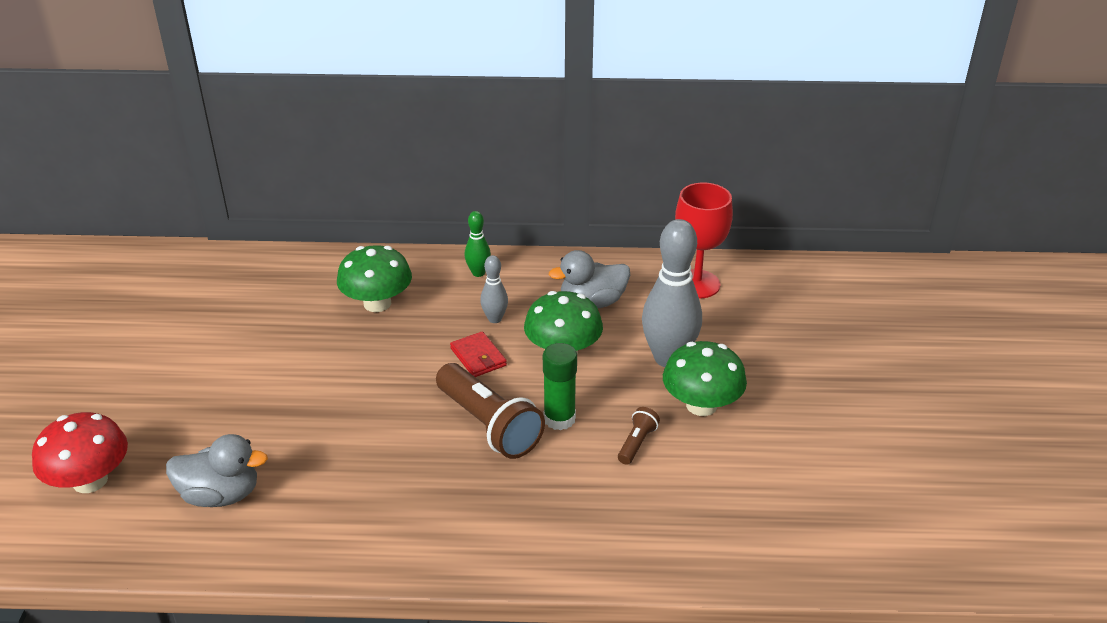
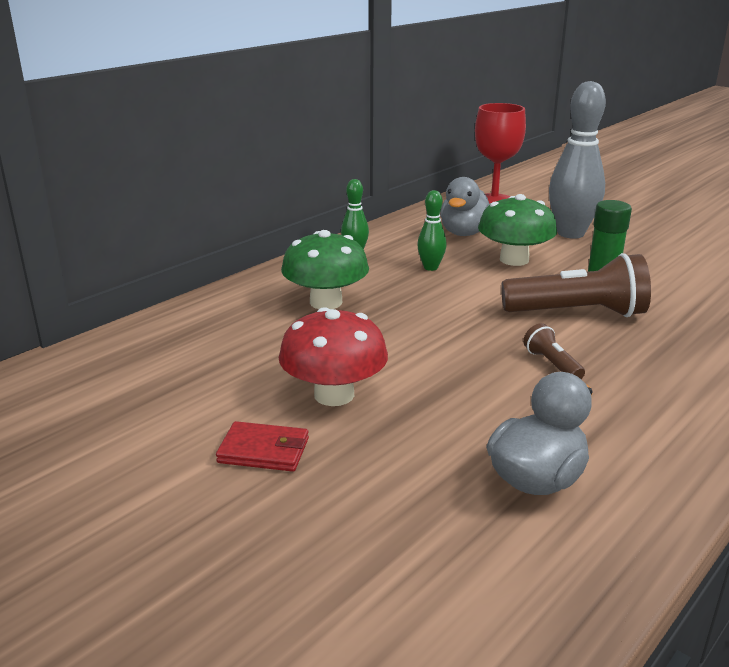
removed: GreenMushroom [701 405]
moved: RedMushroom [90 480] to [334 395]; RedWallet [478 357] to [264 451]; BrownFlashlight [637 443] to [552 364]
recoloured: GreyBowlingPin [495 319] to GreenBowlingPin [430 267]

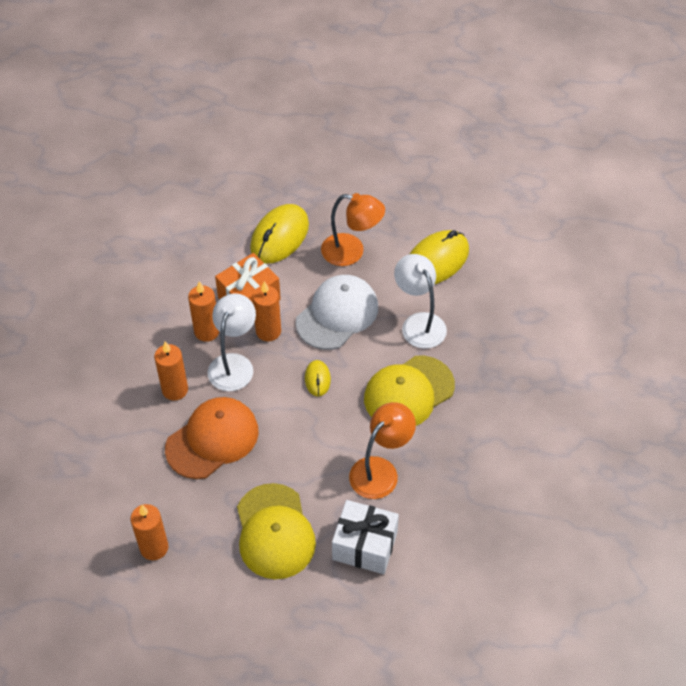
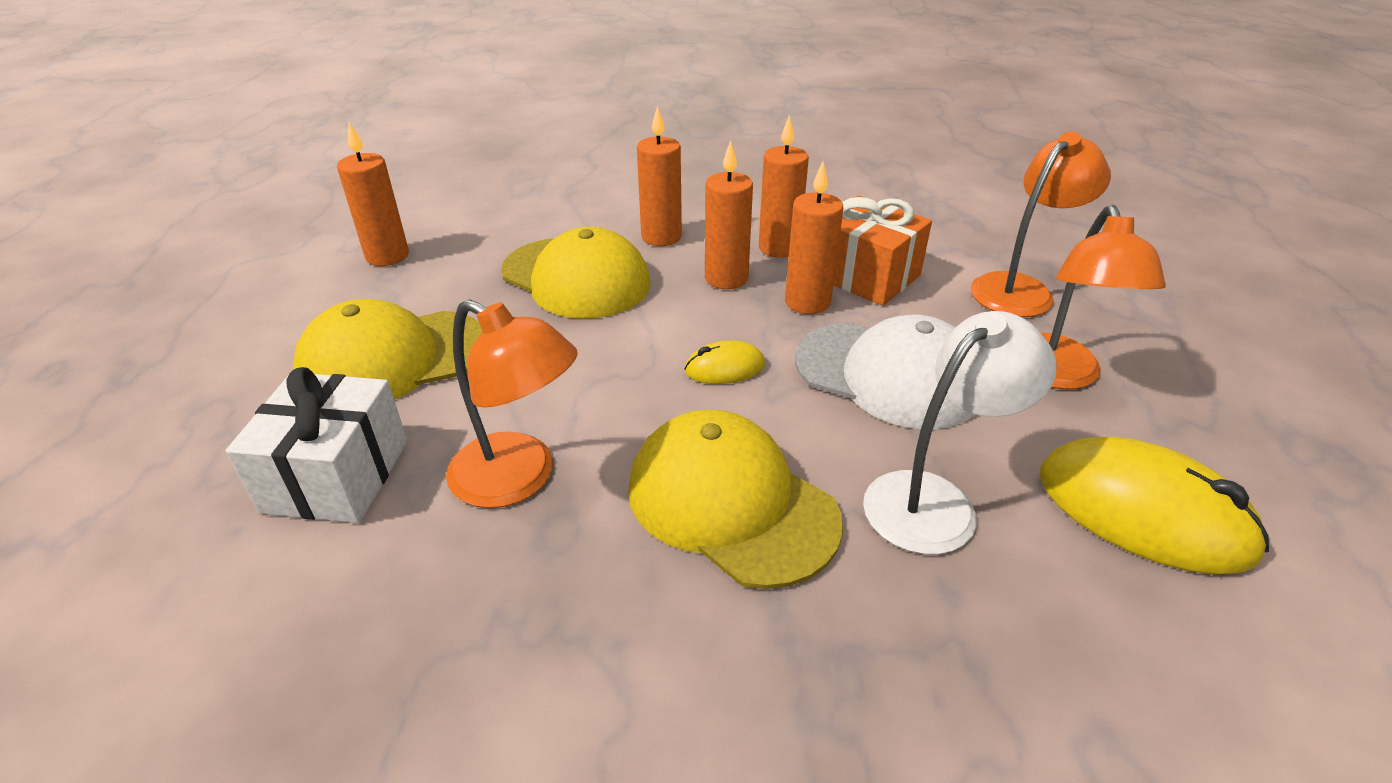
replaced: WhiteLamp [234 364] to OrangeCandle [726 278]; YellowMouse [279 237] to OrangeLamp [1020 289]
recoloured: OrangeCap [212 439] to YellowCap [576 278]

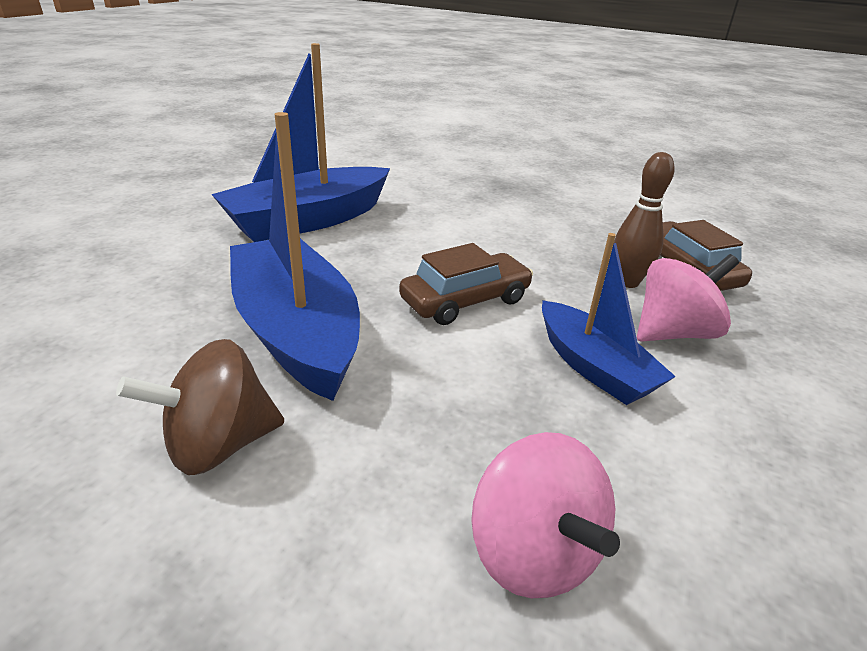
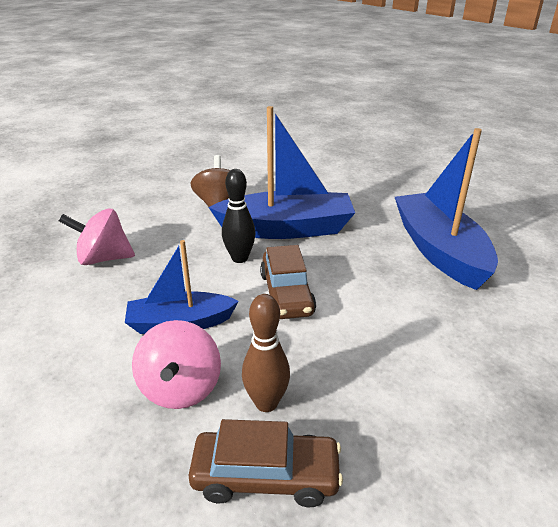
added: BlackBowlingPin [239 258]

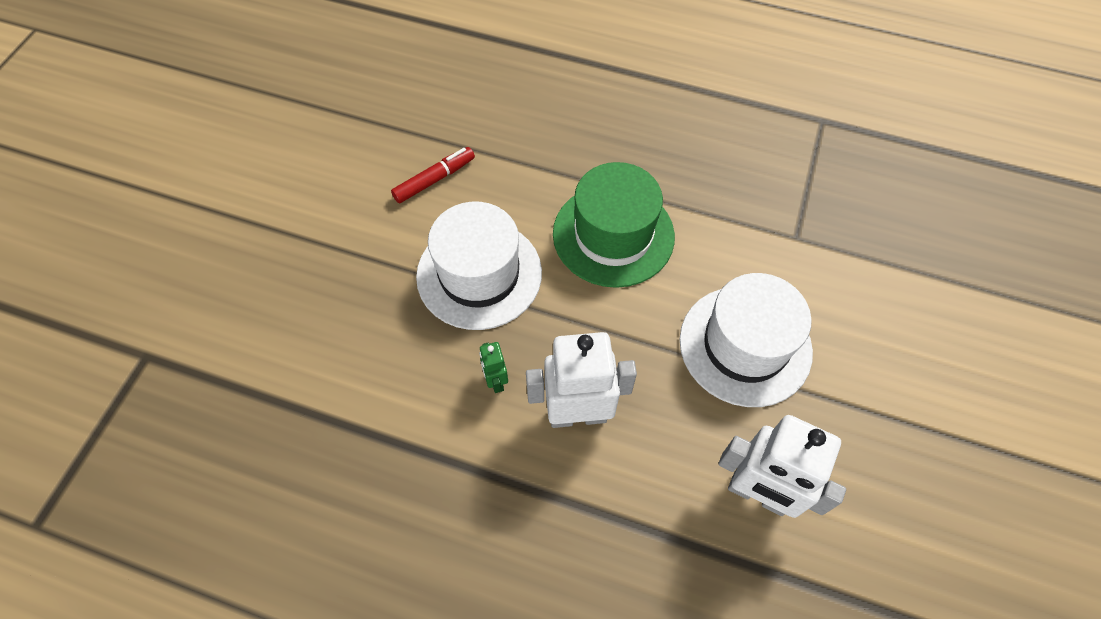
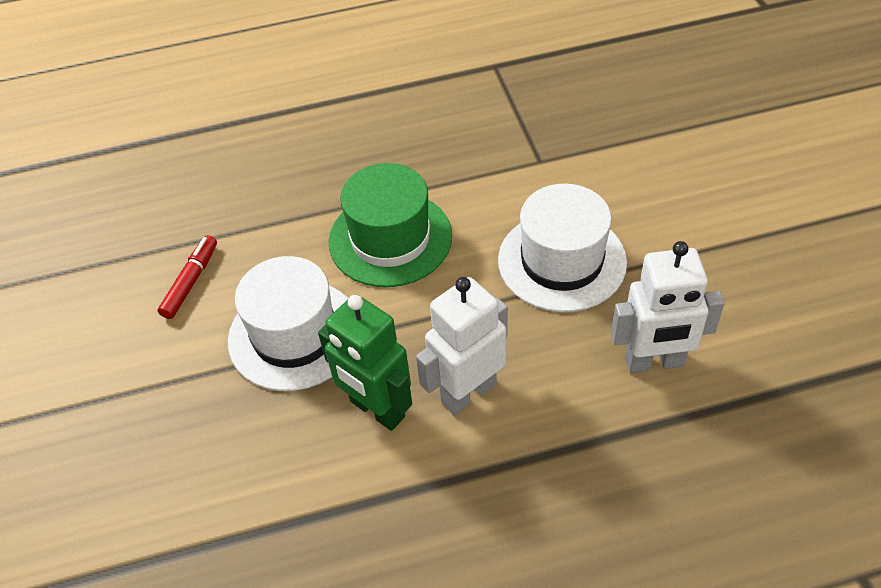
resized: GreenRobot [495 381] = [376 409] x2.16

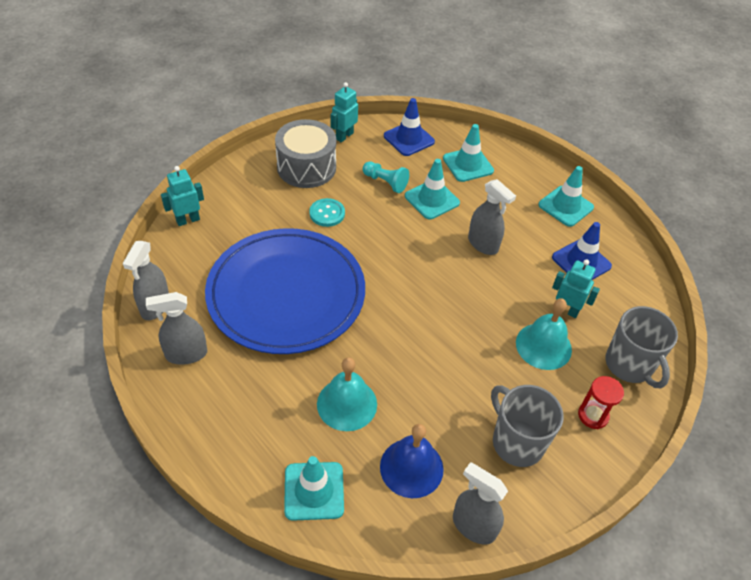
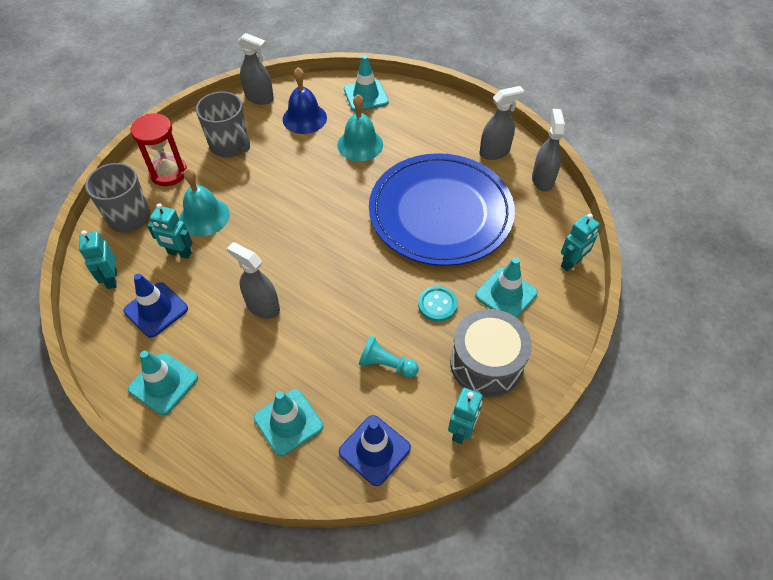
added: TurquoiseRobot [111 279]
moved: TurquoiseTrafficCone [432 199] to [506 294]
resized: RedHourglass [593 415] = [168 173] x1.52

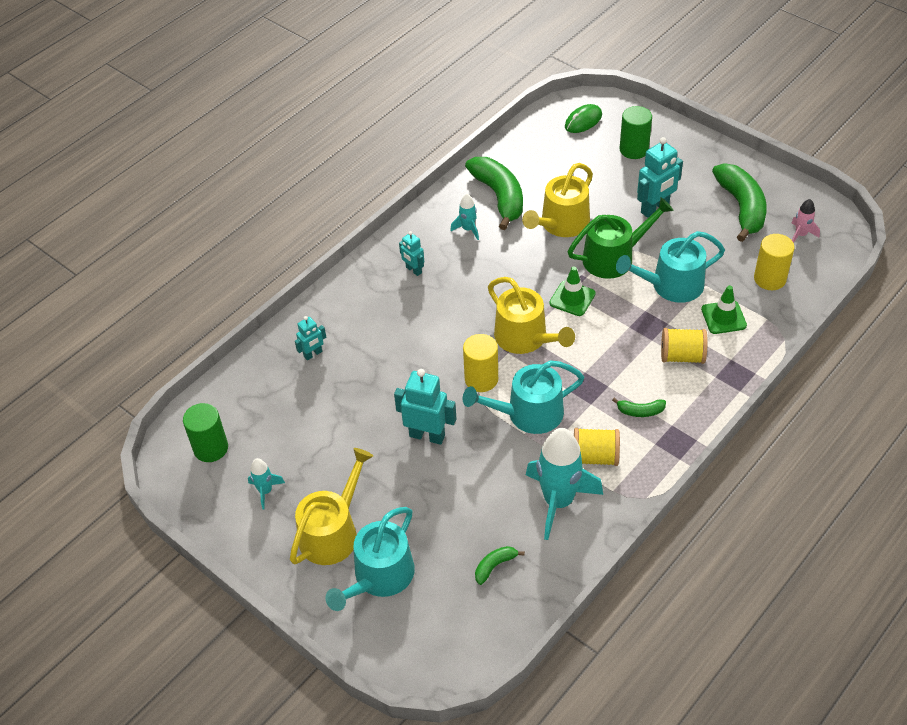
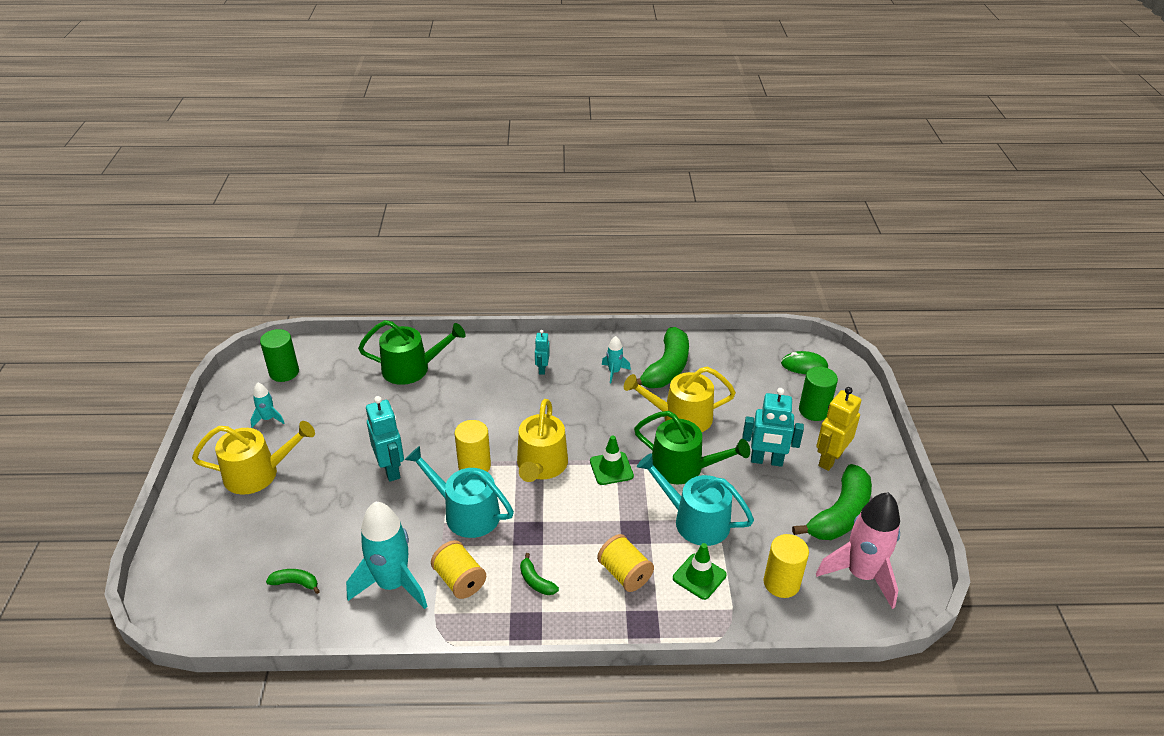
removed: TurquoiseWateringCan [380 577]
added: YellowRobot [830 459]
replaced: TurquoiseRobot [313 354] to GreenWateringCan [411 368]
resized: PinkRocket [800 235] = [861 575] x2.14

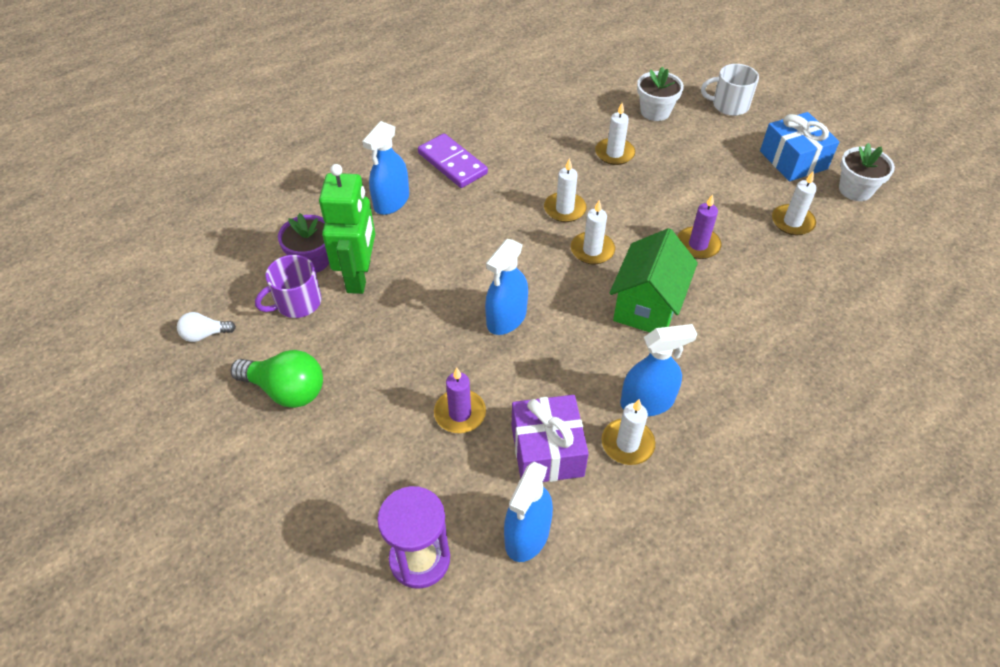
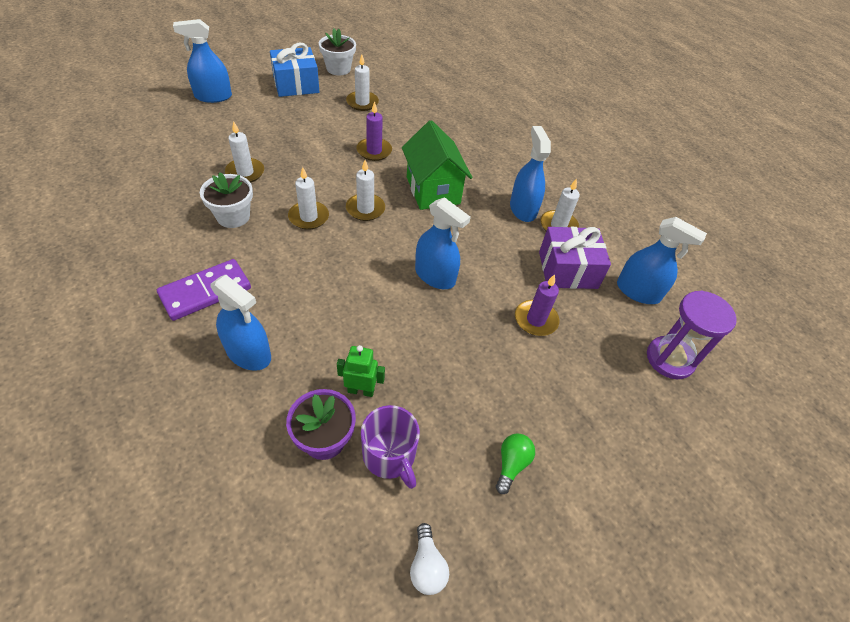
moved: WhiteFlowerPot [655 111] to [233 216]
replaced: WhiteMug [729 105] to BlueSprayBottle [213 96]
turned: GreenHouse [647 306] = [433 190] 45 degrees clockwise
resized: GreenLightBulb [286 390] = [511 464] x0.56; GreenRobot [359 276] = [361 390] x0.50

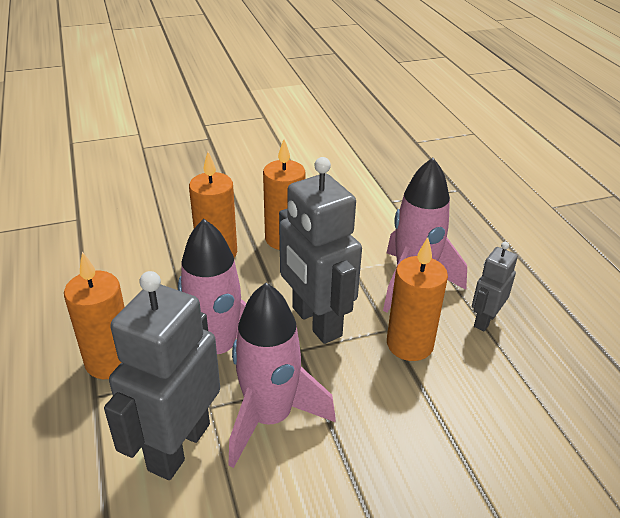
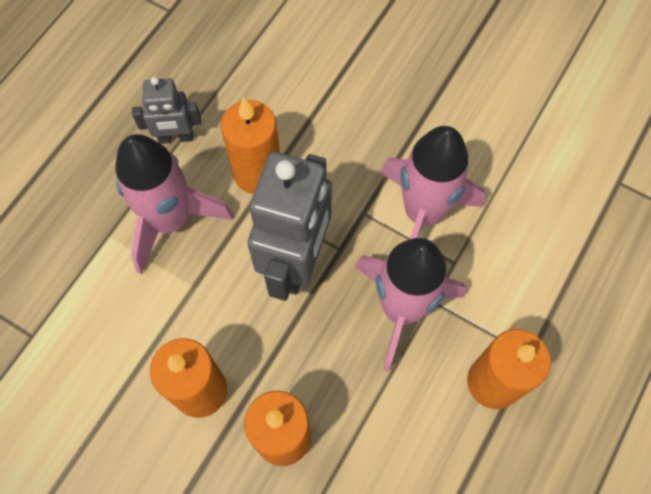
removed: GreyRobot [178 446]

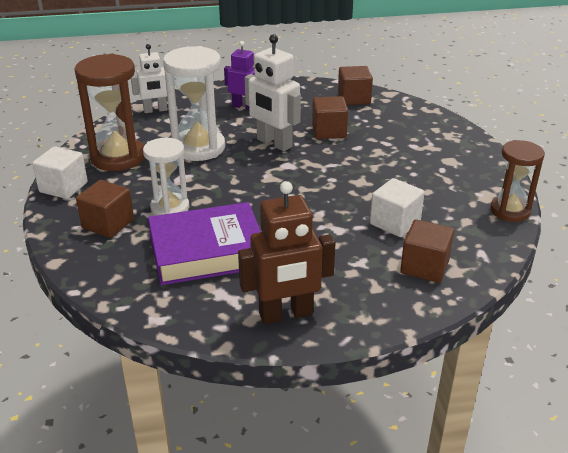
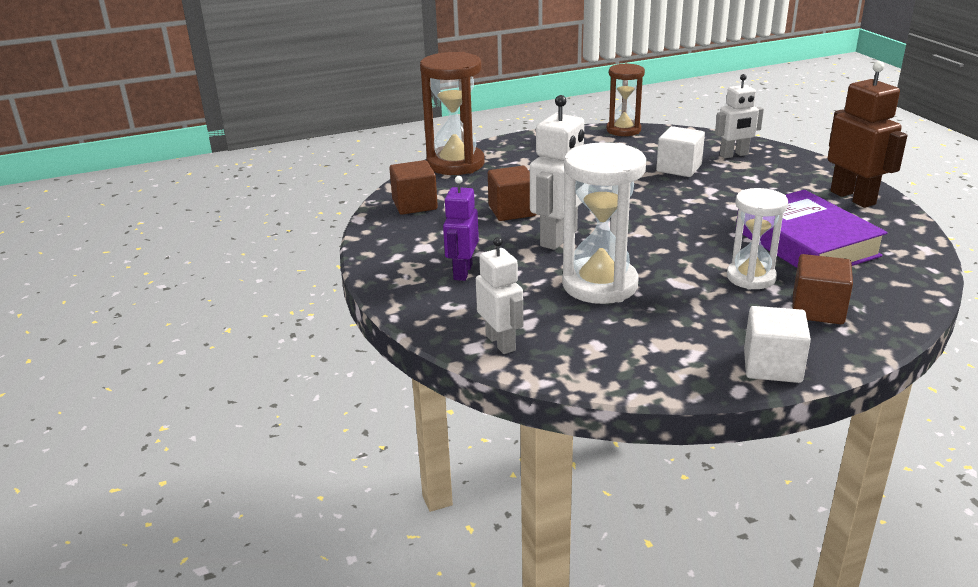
moved: BrownHourglass [118 157] to [455 164]
replaced: BrownCube [424 267] to WhiteRobot [734 155]

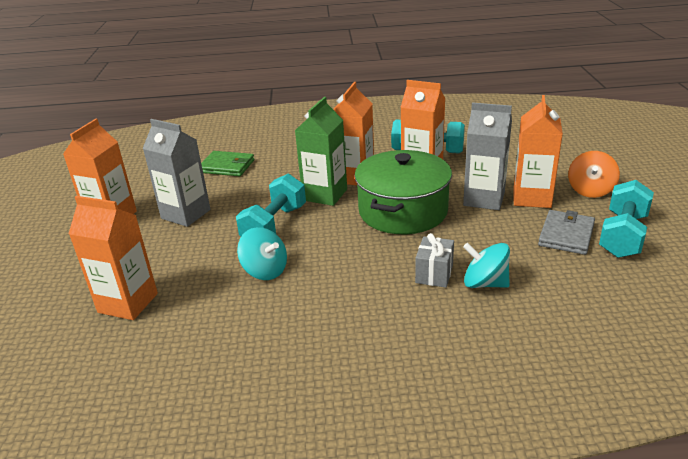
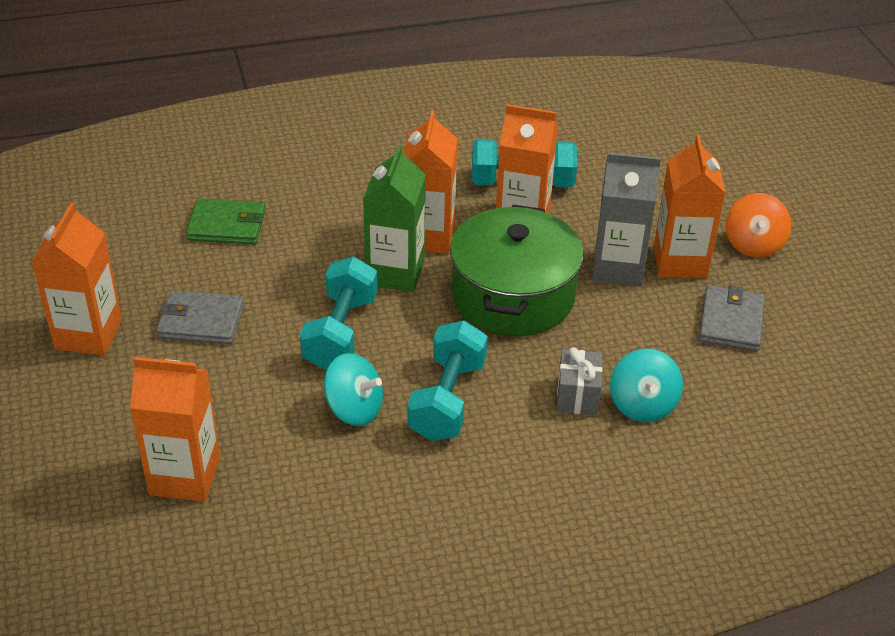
moved: TurquoiseDumbbell [622 235] to [447 400]
replaced: GreyCarton [186 214] to GreyWallet [201 321]
turned: TurquoiseSpinningTop [485 283] = [642 404] 105 degrees counterclockwise

